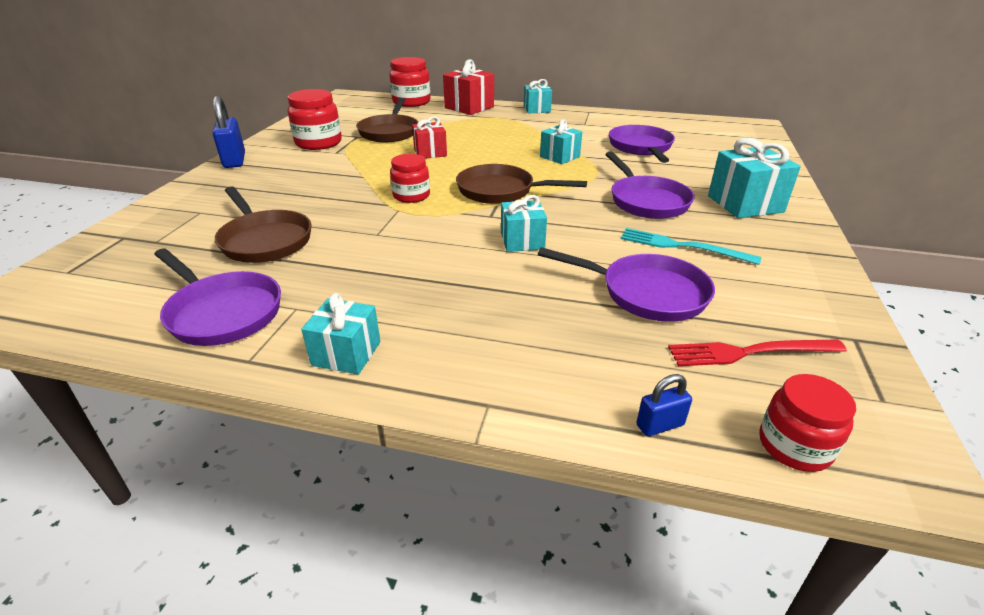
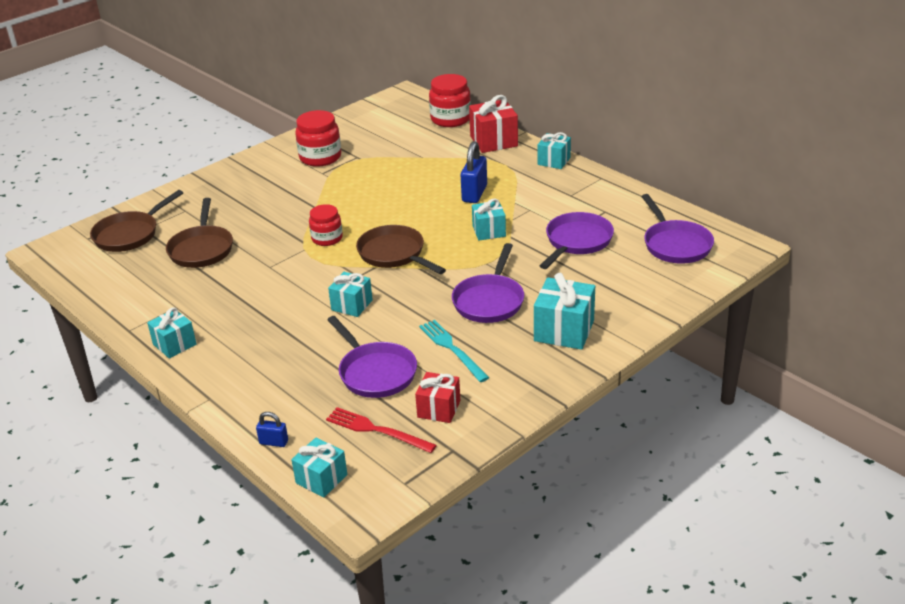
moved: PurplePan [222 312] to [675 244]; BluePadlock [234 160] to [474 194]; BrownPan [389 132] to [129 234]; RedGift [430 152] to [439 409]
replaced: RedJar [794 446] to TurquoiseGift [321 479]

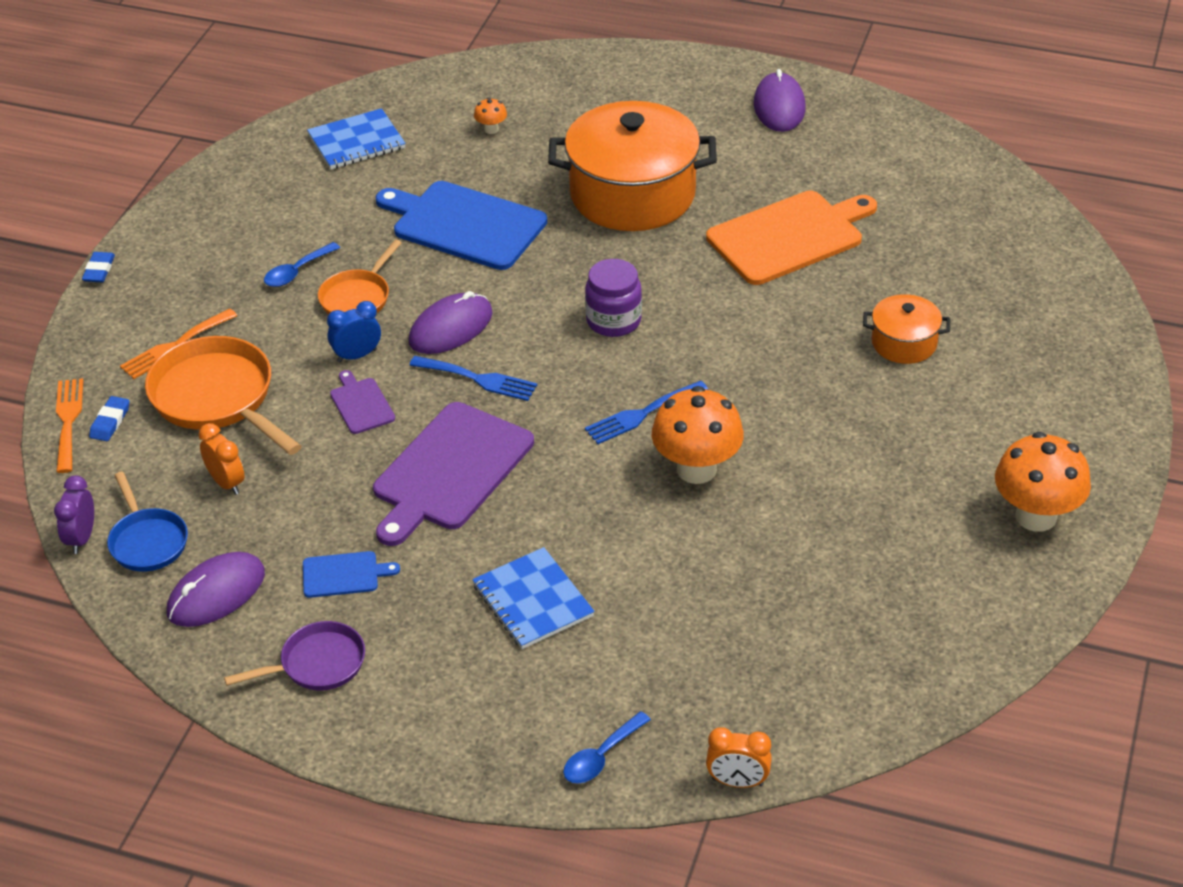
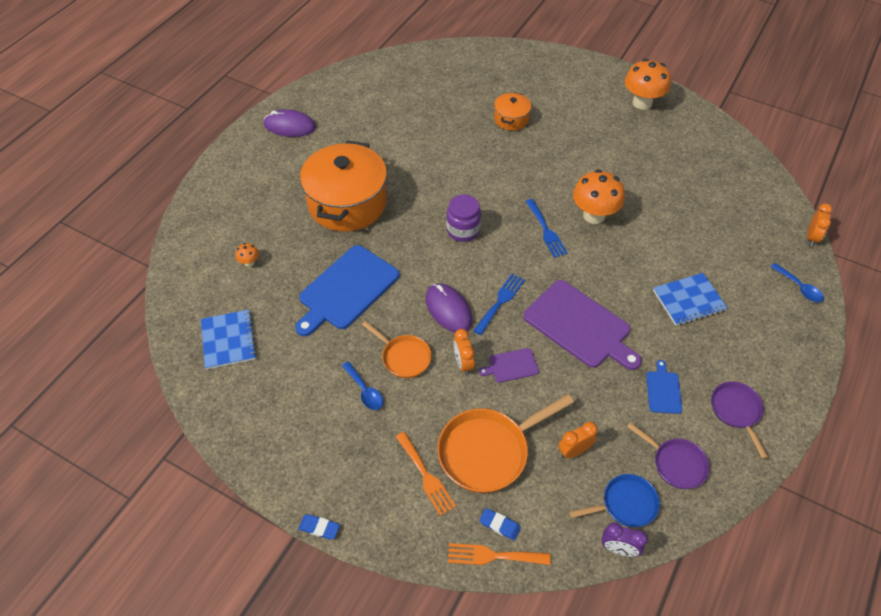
removed: OrangeCuttingBoard [789 237]
replaced: PurpleMouse [216 593] to PurplePan [676 463]
recoloured: BlueClock [357 355] to OrangeClock [463 363]

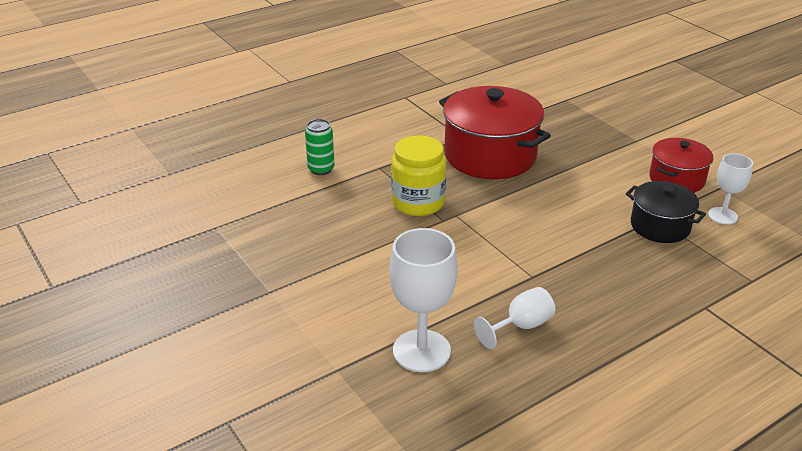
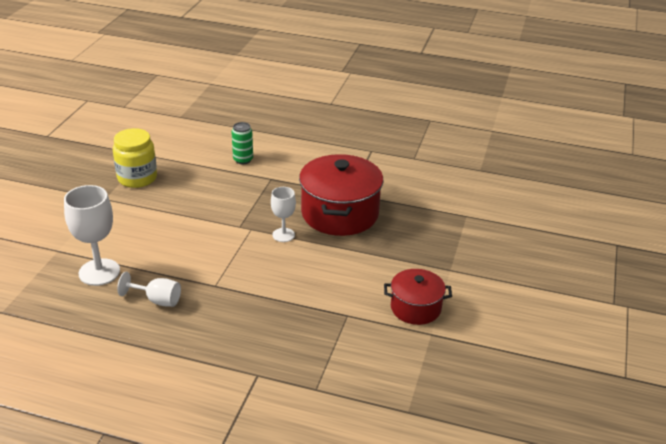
removed: BlackPot [660 226]
moved: YellowJar [418 202] to [137 178]; WhiteGoblet [722 216] to [283 235]

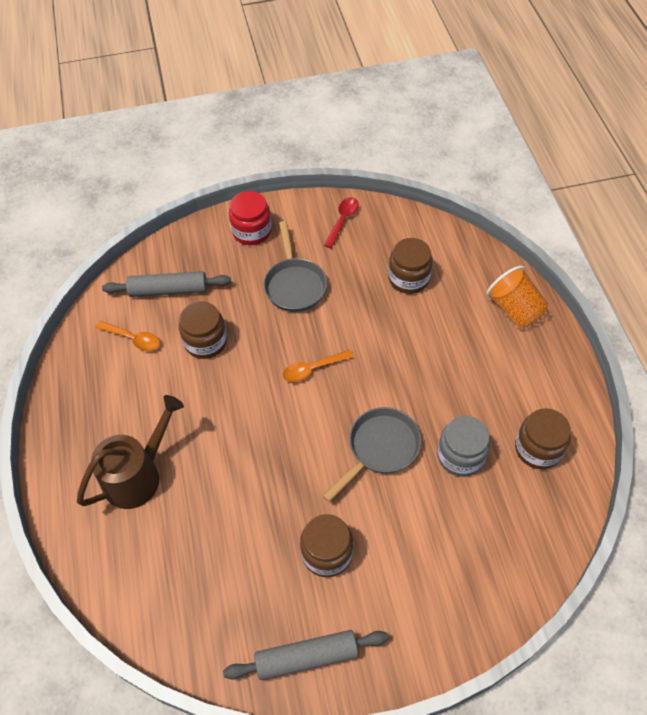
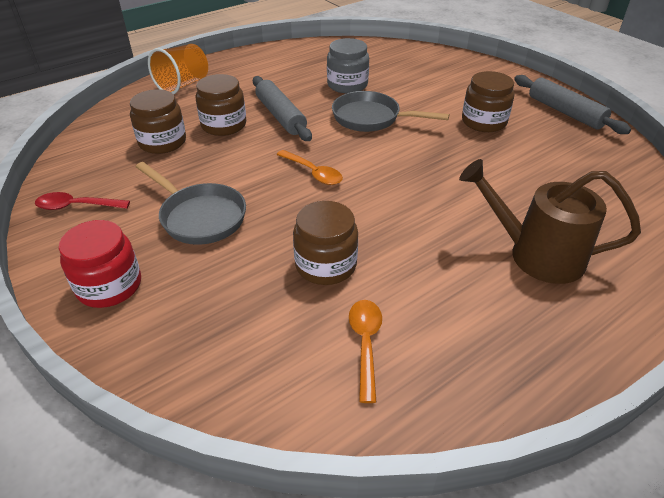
moved: GreyRollingPin [168 290] to [280 116]; BrownJar [538 448] to [224 125]
turned: GreyPan [294 284] = [199 217] 75 degrees clockwise

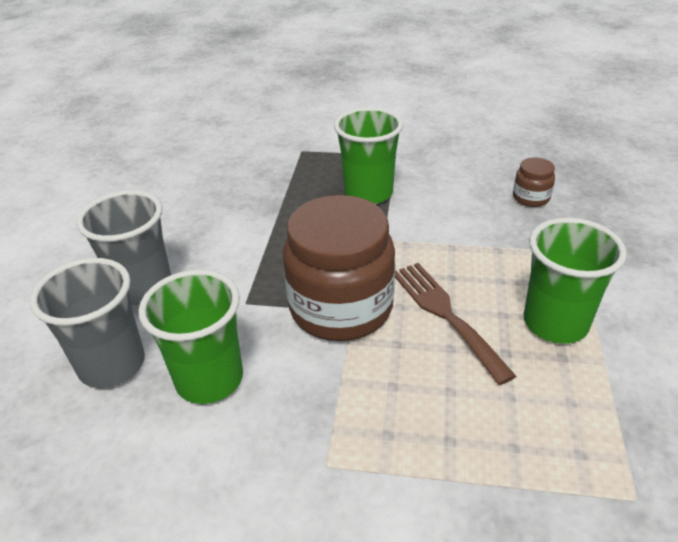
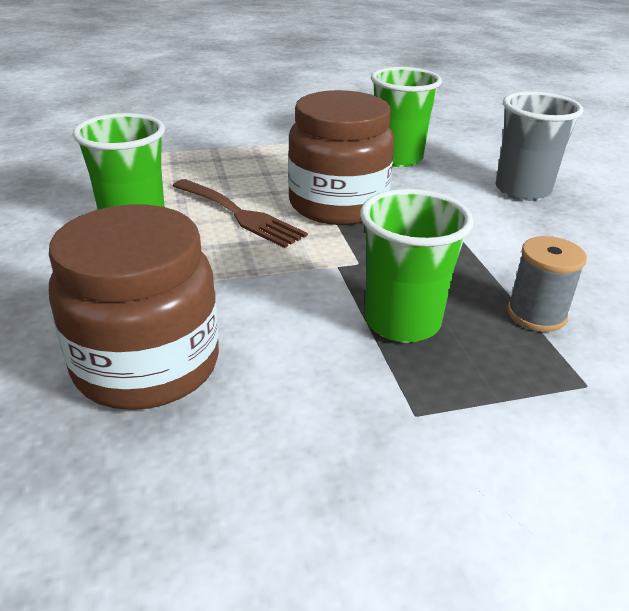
removed: GreyCup [112 365]
added: GreySpool [536 314]
resized: BrownJar [531 198] = [147 365] x2.32

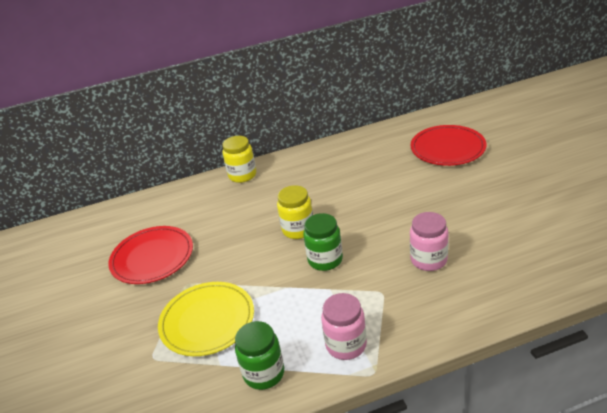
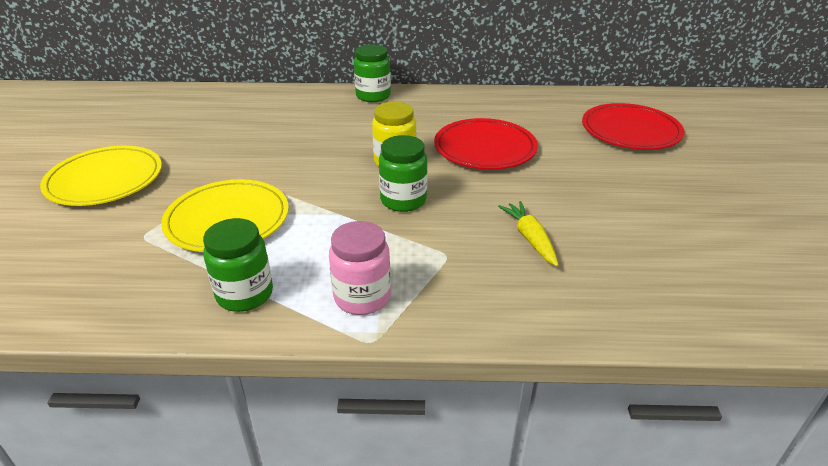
added: YellowPlate [105 180]
moved: RedPlate [152 257] to [485 148]
replaced: PinkJar [428 260] to YellowCarrot [530 238]
recoloured: YellowJar [242 175] to GreenJar [373 96]

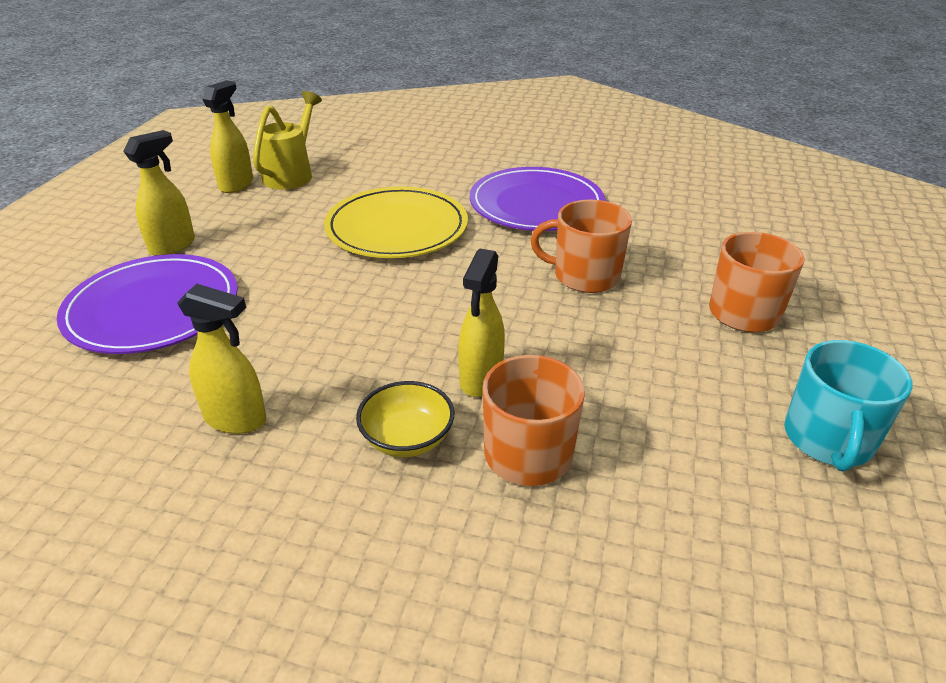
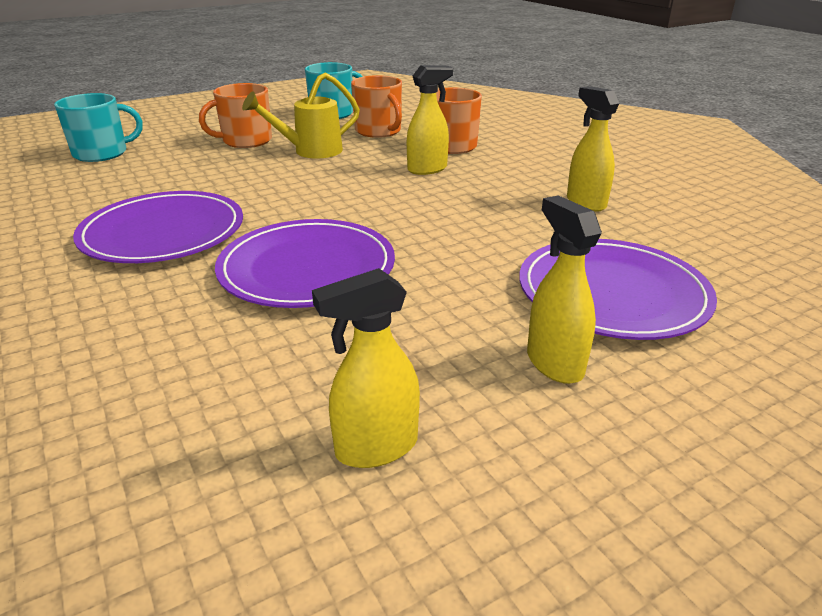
removed: YellowBowl [407 439]
added: TurquoiseMug [102 153]
moved: YellowWateringCan [292 174] to [310 151]; OrangeMug [585 276] to [379 131]
recoloured: YellowPlate [397 228] to PurplePlate [307 268]
turned: YellowSprayBottle [173 246] = [554 363] 75 degrees clockwise

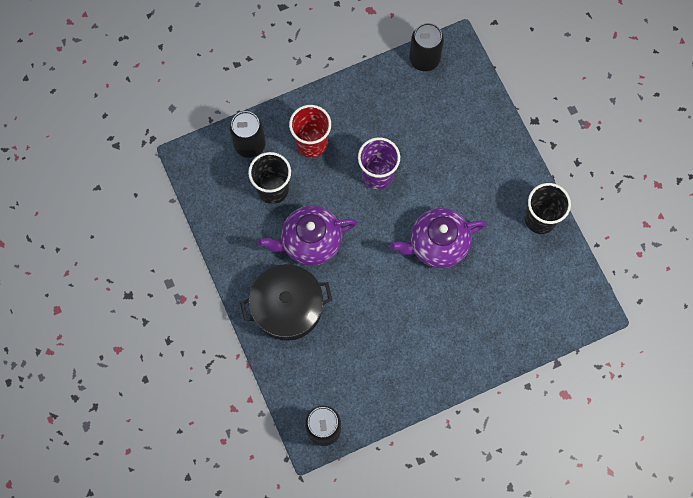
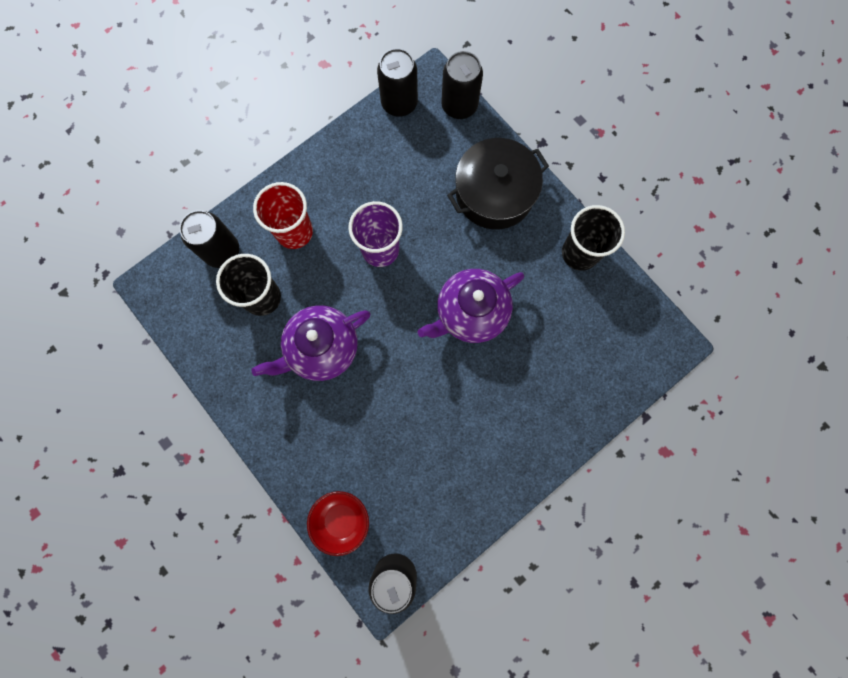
added: RedBowl [341 520]; BlackCan [459 106]
moved: BlackPot [287 307] to [494 193]

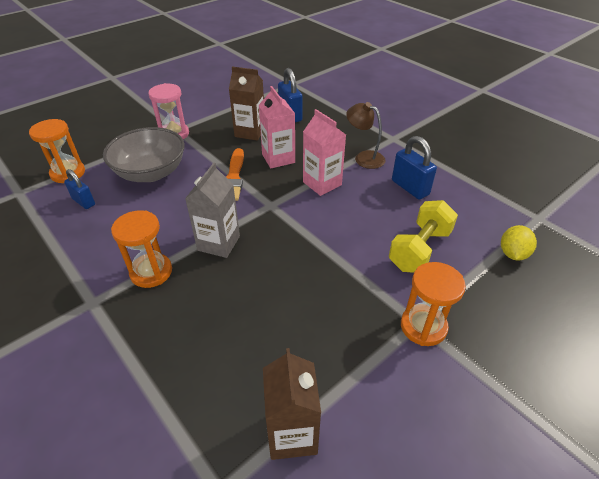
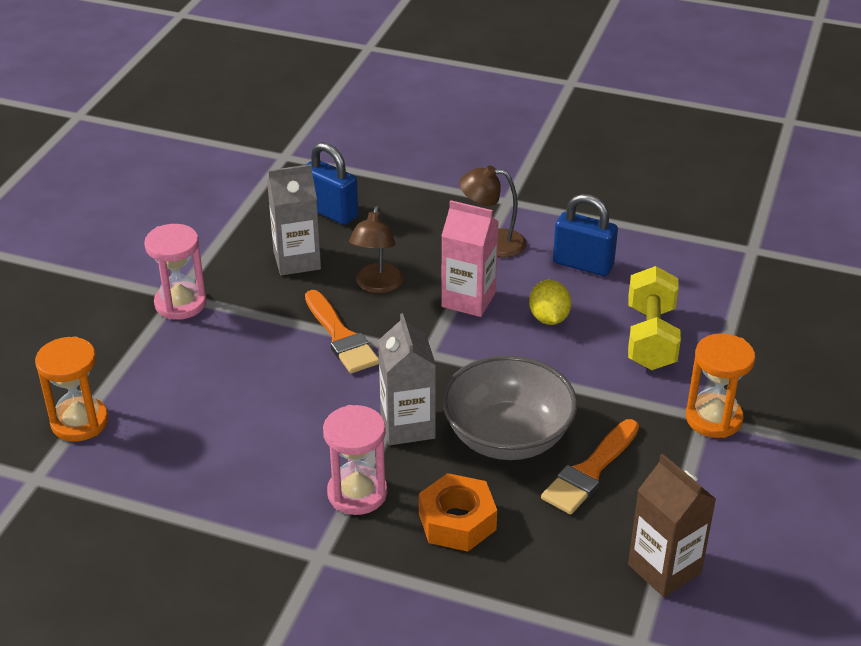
removed: BluePadlock [84 202]
added: OrangeNut [457 521]; OrangeBrush [590 471]
moved: GreyBowl [151 173] to [507 436]; YellowLemon [512 254] to [549 318]
replaced: PinkCarton [278 158] to BrownLamp [377 285]
recoloured: OrangeHourglass [151 272] to PinkHourglass [357 493]; BrownCarton [250 132] to GreyCarton [297 260]

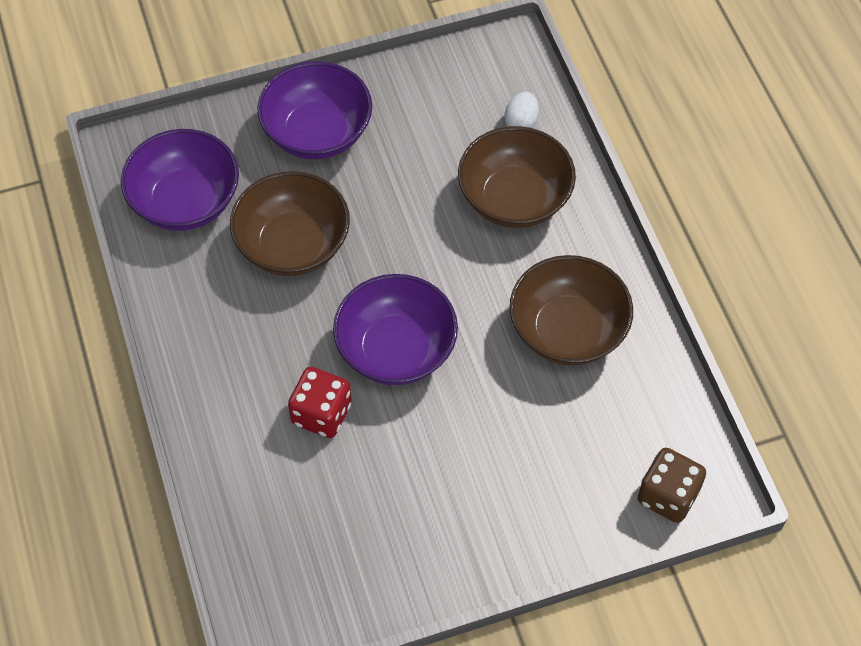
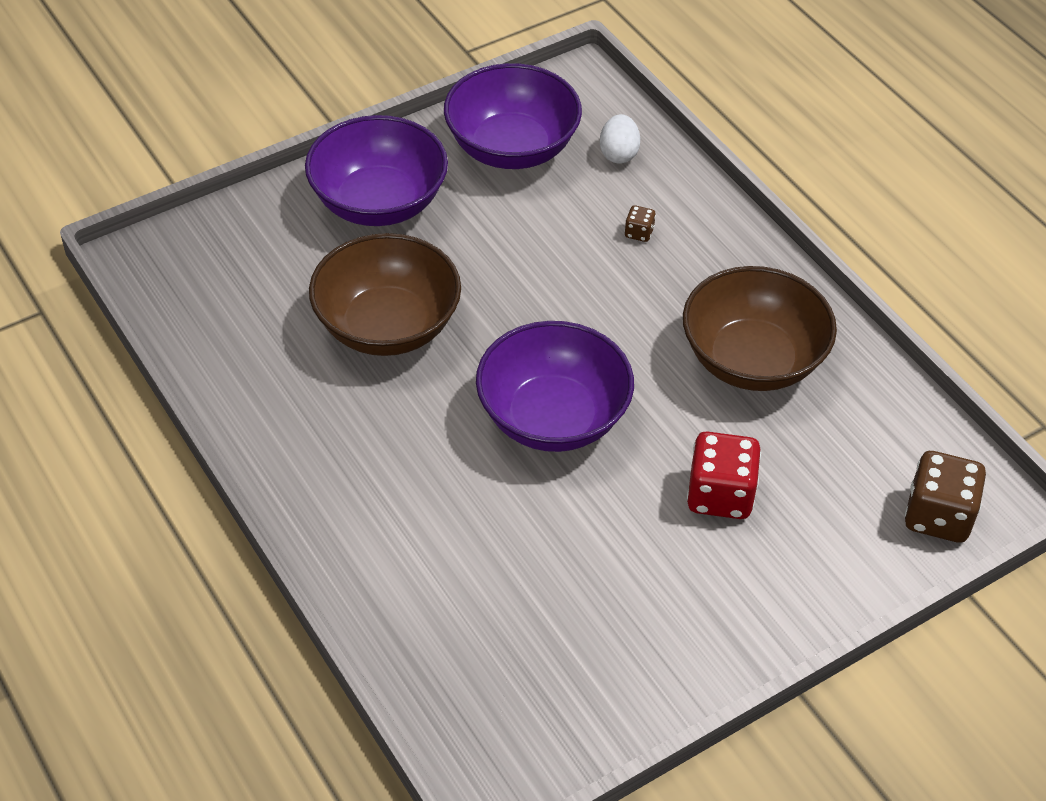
moved: PurpleBowl [186 201] to [512 148]; RedDice [321 414] to [720 495]
replaced: BrownBowl [514 199] to BrownDice [639 233]

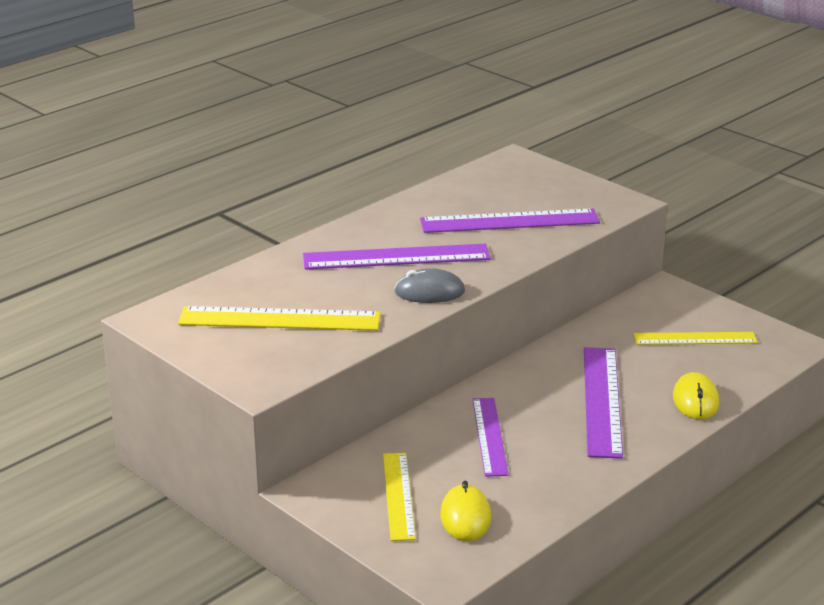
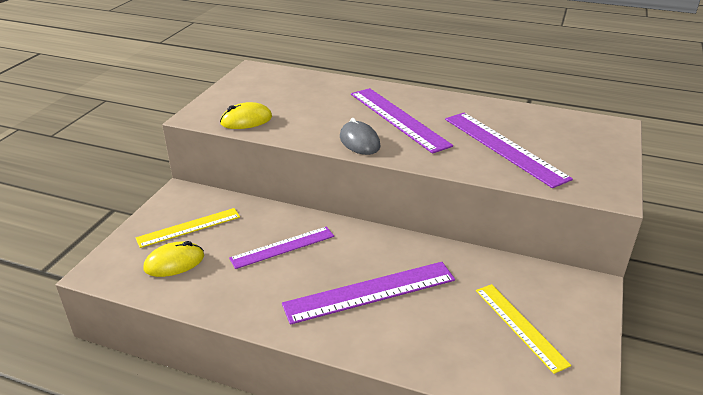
removed: YellowRuler [279 319]
moved: YellowMouse [695 400] to [246 120]

